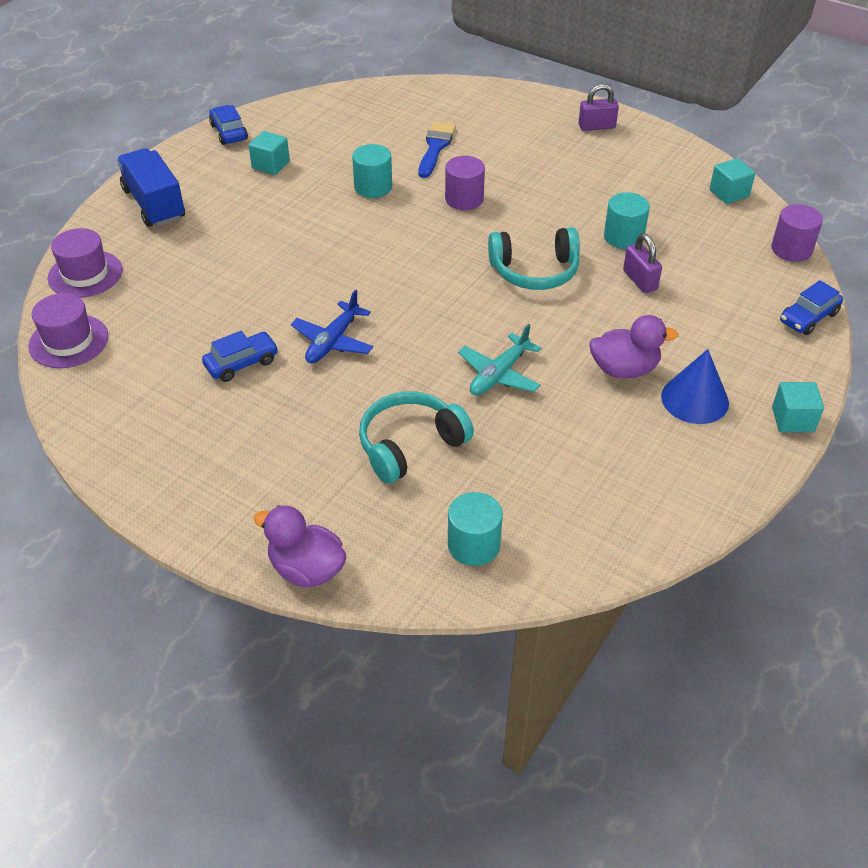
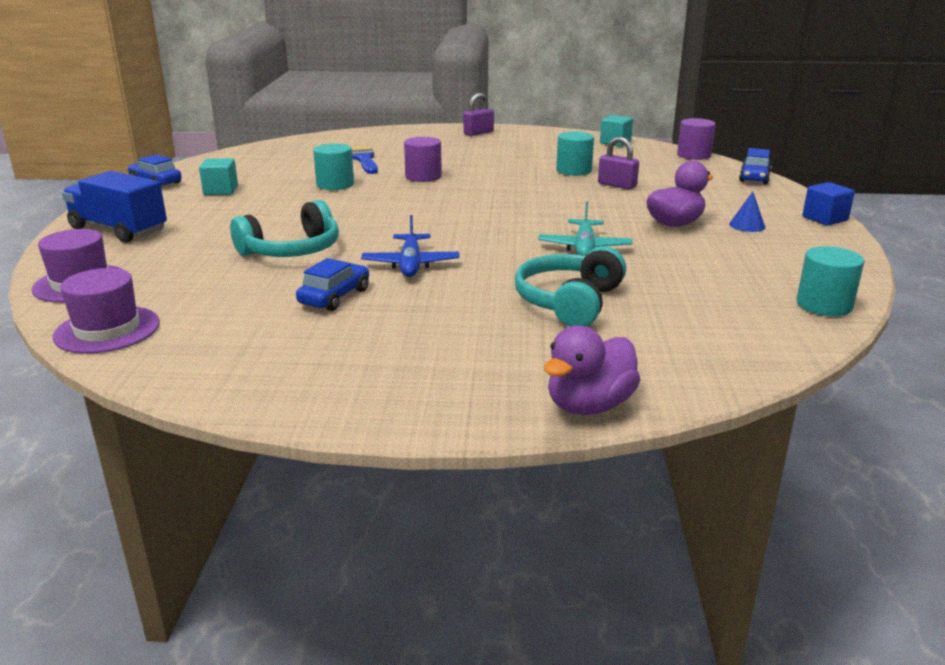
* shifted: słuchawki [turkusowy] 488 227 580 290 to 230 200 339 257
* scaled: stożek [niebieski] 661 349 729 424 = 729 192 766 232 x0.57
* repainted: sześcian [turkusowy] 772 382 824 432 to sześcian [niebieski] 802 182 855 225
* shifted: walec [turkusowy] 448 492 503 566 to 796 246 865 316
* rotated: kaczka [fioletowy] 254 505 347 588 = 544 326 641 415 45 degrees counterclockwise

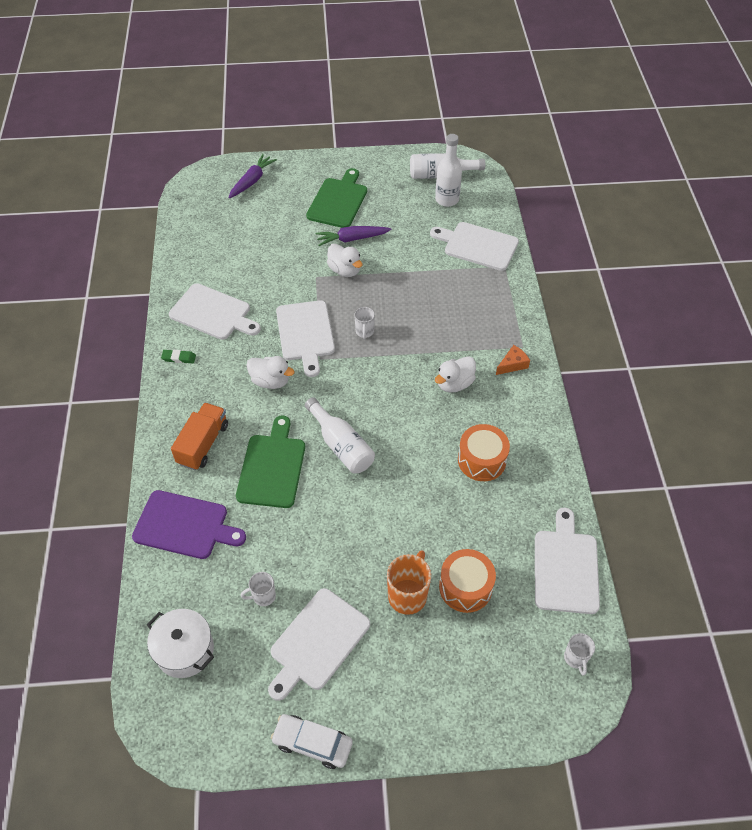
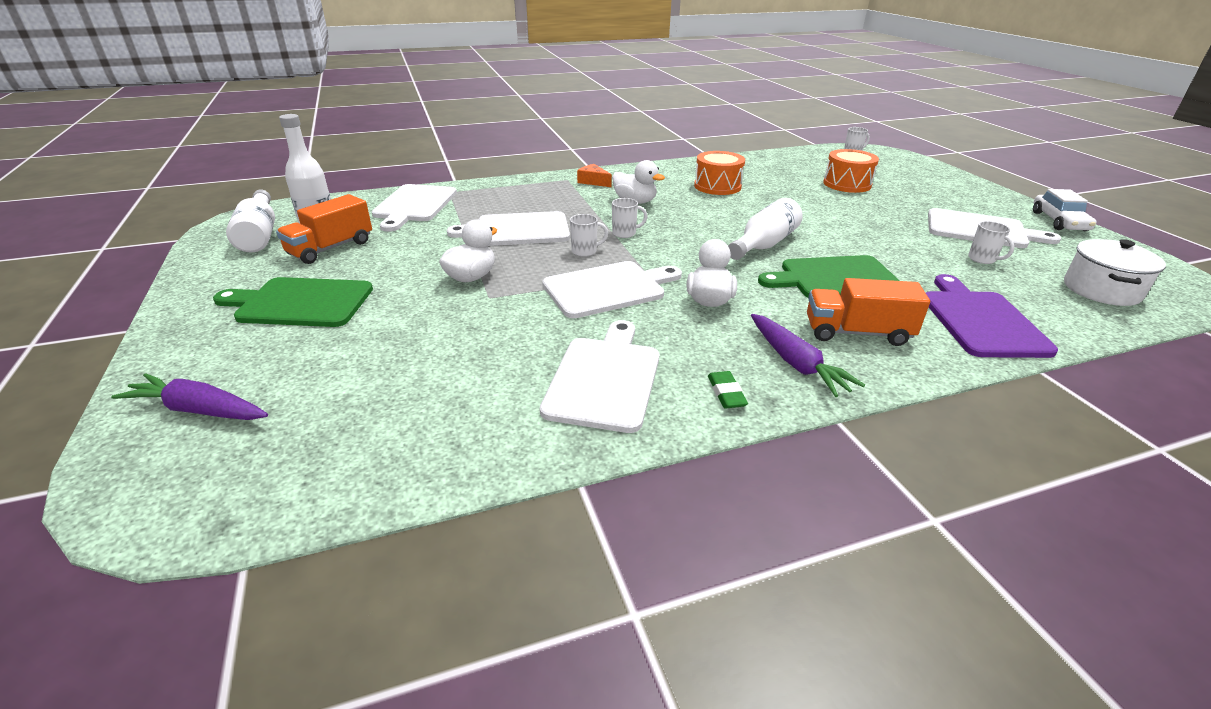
* shifted: marchewka [fioletowy] 316 226 391 246 to 751 314 865 397
* shifted: deska do krojenia [biały] 535 508 600 614 to 447 211 570 246
* gone: kubek [pomarańczowy] 387 550 431 615
* new: ciężarówka [pomarańczowy] 276 194 372 264
* new: kubek [biały] 612 198 648 238

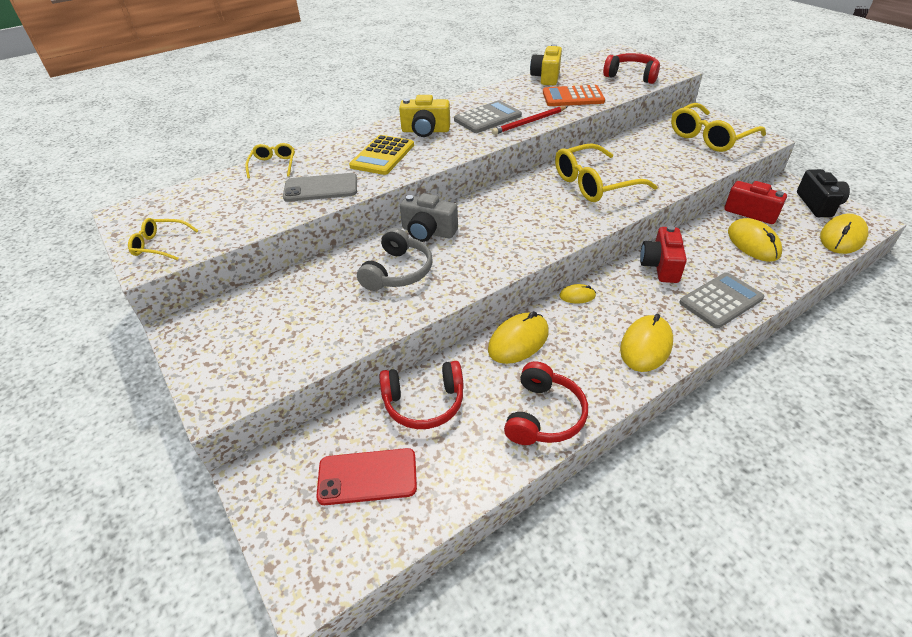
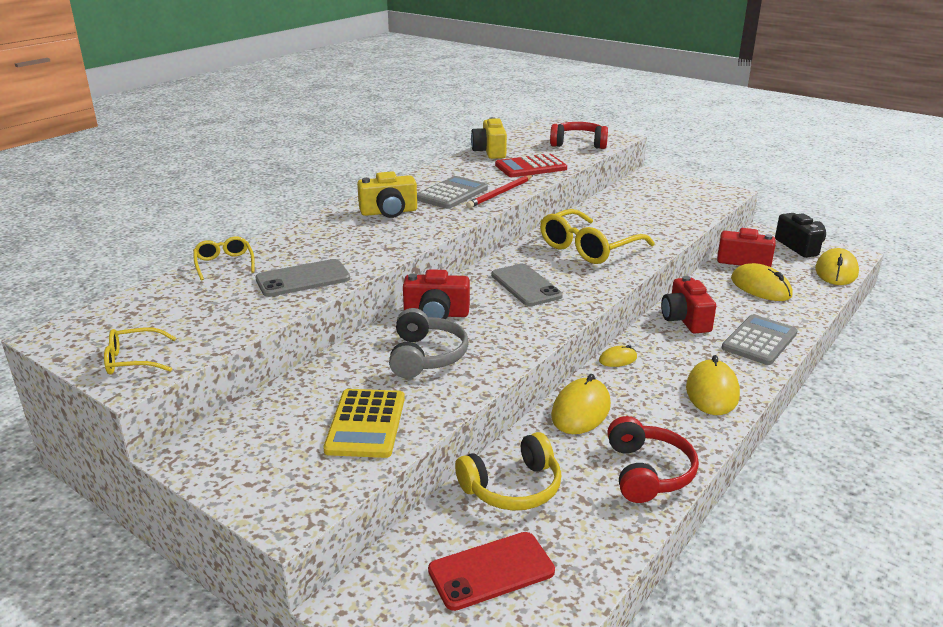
* repainted: kalkulator [pomarańczowy] 543 85 605 106 to kalkulator [czerwony] 495 154 567 177
* gone: okulary [żółty] 671 103 766 152
* shifted: kalkulator [żółty] 349 135 414 175 to 323 389 405 458
* repainted: aparat fotograficzny [szary] 400 193 458 242 to aparat fotograficzny [czerwony] 403 269 470 319
* repainted: słuchawki [czerwony] 379 361 464 429 to słuchawki [żółty] 455 432 562 511
* new: telefon [szary] 491 264 563 306

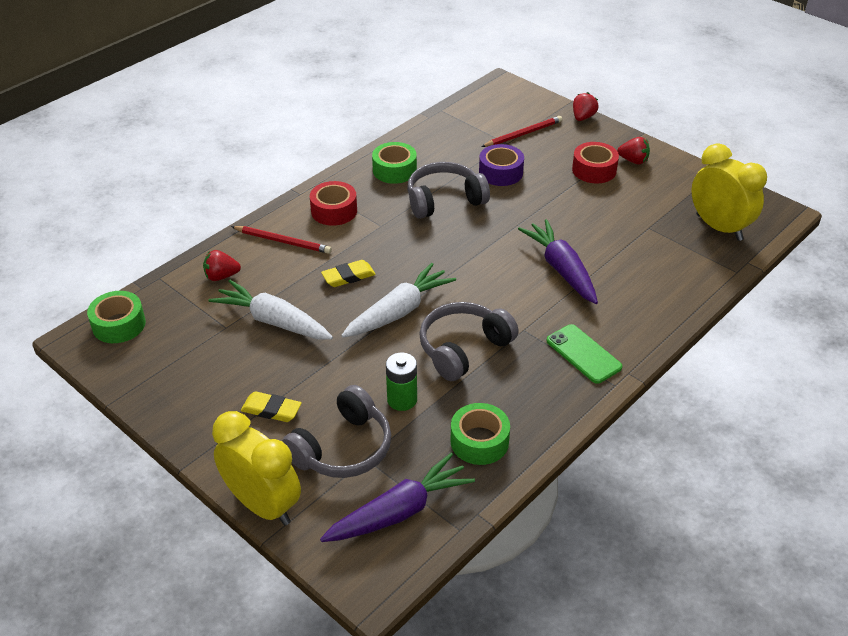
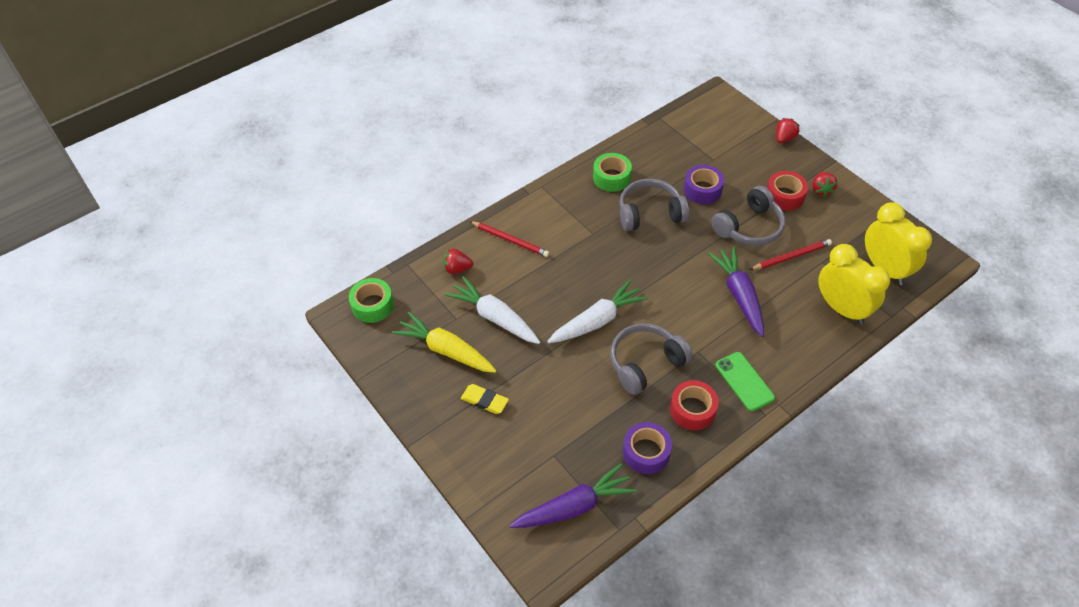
* shifted: ołówek [czerwony] 481 116 562 147 to 750 239 832 270
* rotated: truskawka [czerwony] 617 137 650 165 = 813 172 837 197 60 degrees clockwise
* shifted: taśma klejąca [czerwony] 310 181 357 226 to 670 380 719 430
* gone: gumka do mazania [żółty] 321 260 376 287
* gone: bateria [zielony] 386 353 417 411
* shifted: słuchawki [szary] 282 385 391 478 to 711 186 786 246
* repainted: taśma klejąca [zielony] 451 403 510 465 to taśma klejąca [fioletowy] 623 422 672 474
* shifted: budzik [żółty] 212 411 301 525 to 818 244 890 324
* new: marchewka [żółty] 392 312 496 373

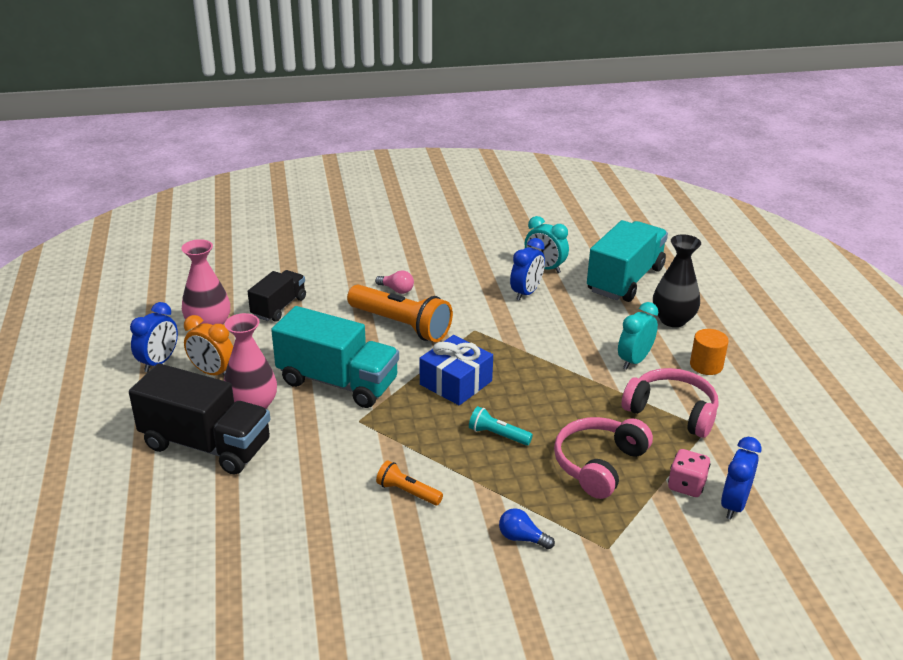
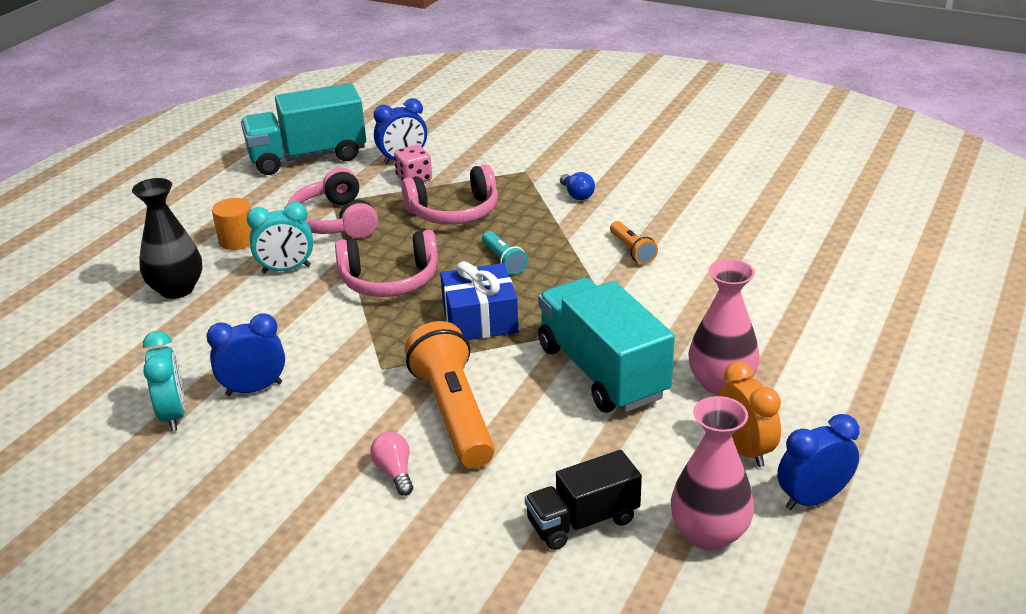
* shifted: ciężarówka [turkusowy] 587 220 668 302 to 241 83 366 175
* gone: ciężarówka [czarny] 129 363 270 475
* new: słuchawki [różowy] 335 230 438 297

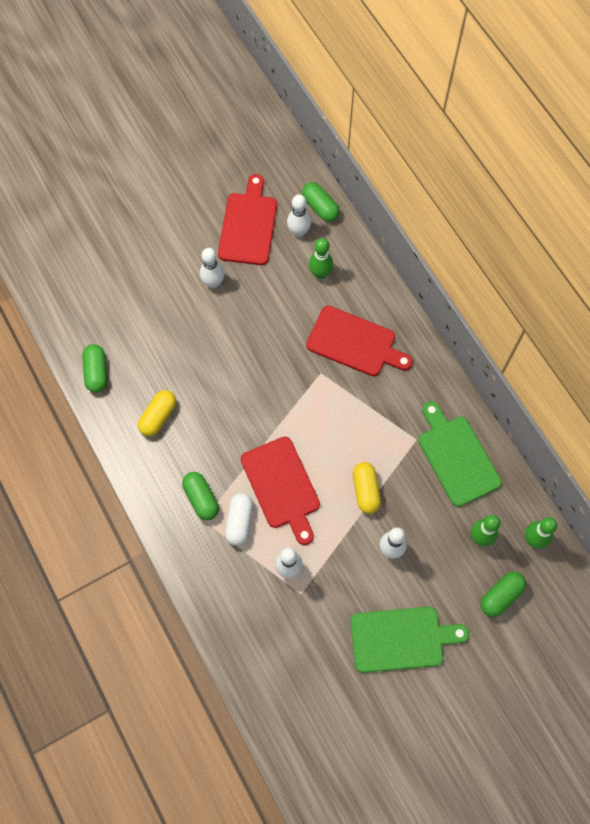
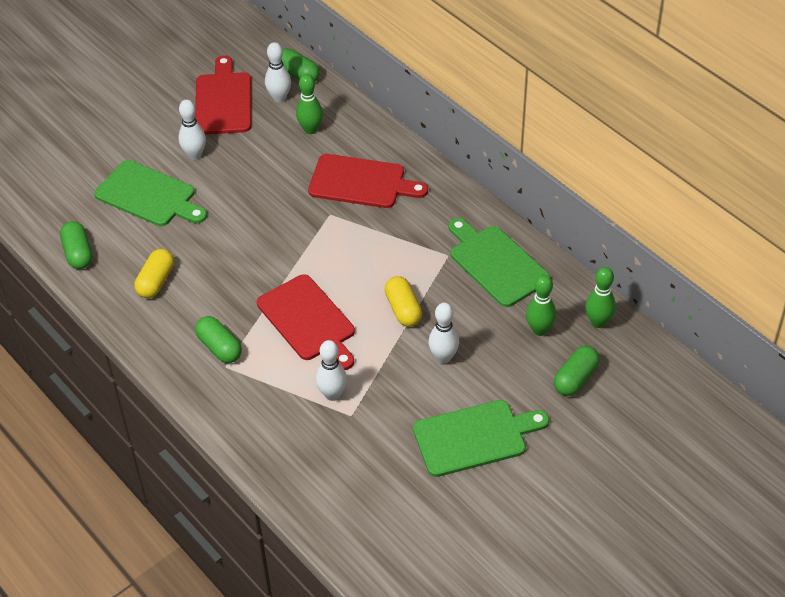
* gone: kapsułka [biały] 225 493 253 546
* new: deska do krojenia [zielony] 94 160 207 226

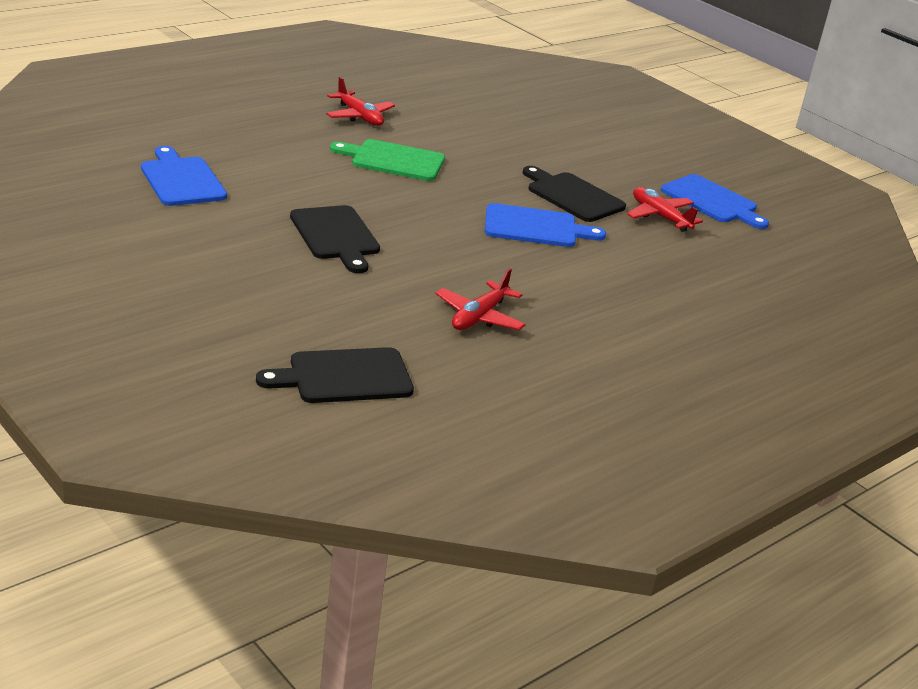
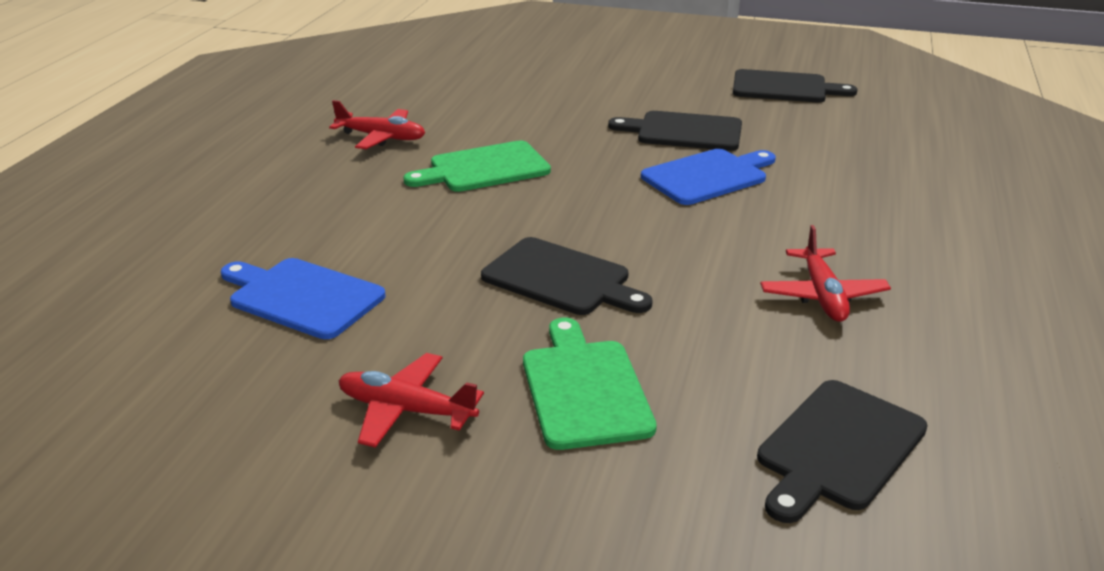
* repainted: deska do krojenia [niebieski] 661 174 769 229 to deska do krojenia [czarny] 733 69 857 102
* shifted: samolot [czerwony] 627 187 703 232 to 338 353 484 448
* new: deska do krojenia [zielony] 523 318 657 450

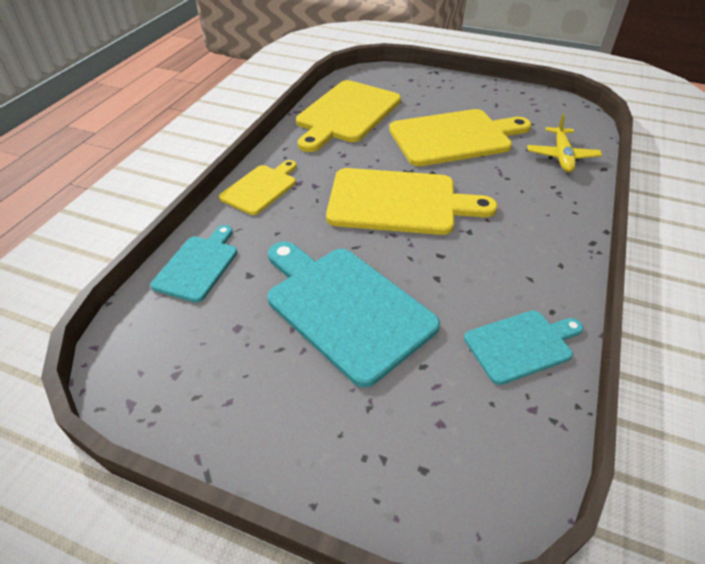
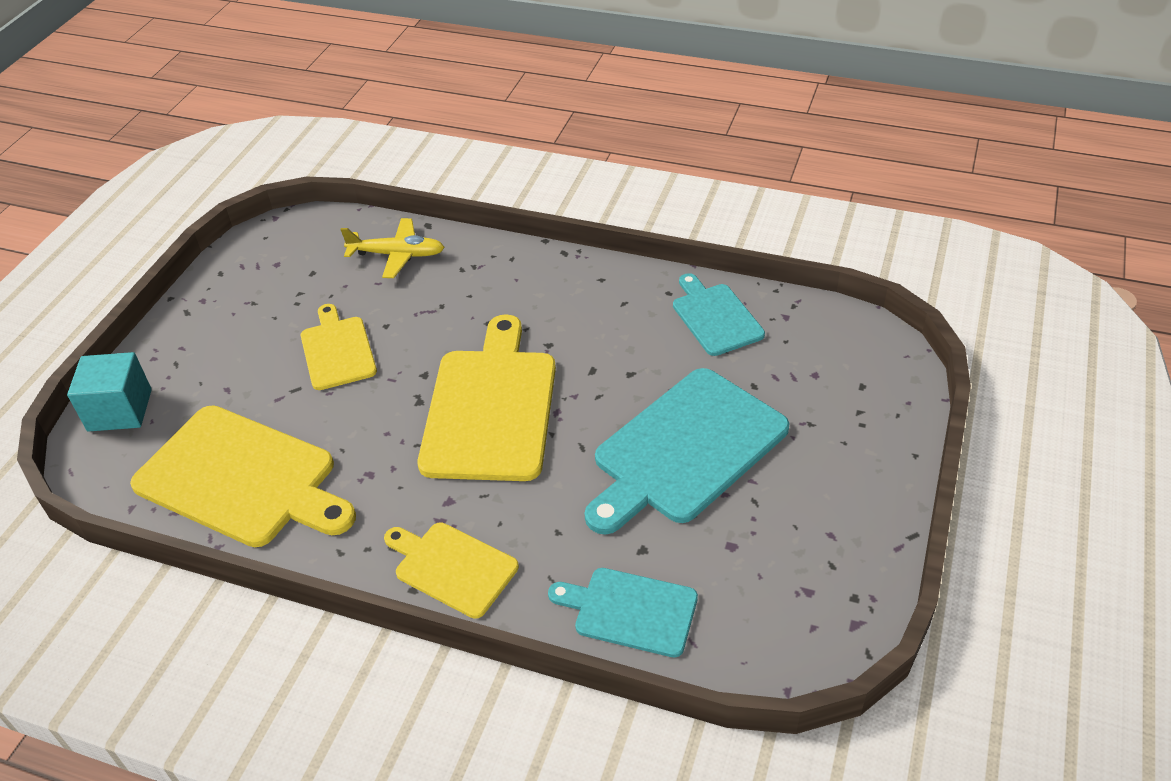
* scaled: deska do krojenia [żółty] 389 109 531 166 = 301 304 377 390 x0.57
* new: sześcian [turkusowy] 67 352 152 431

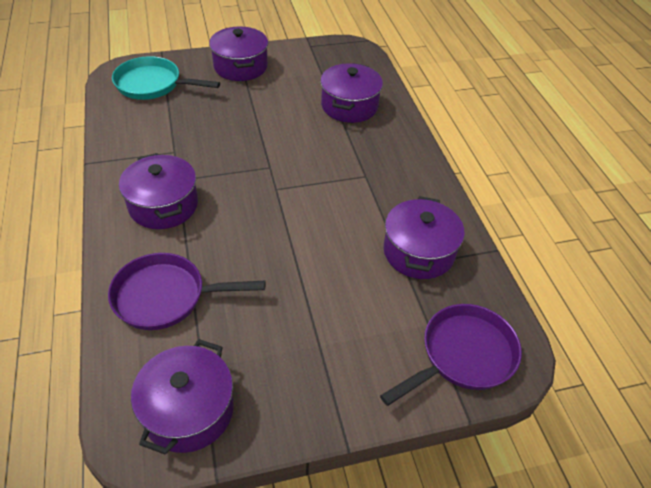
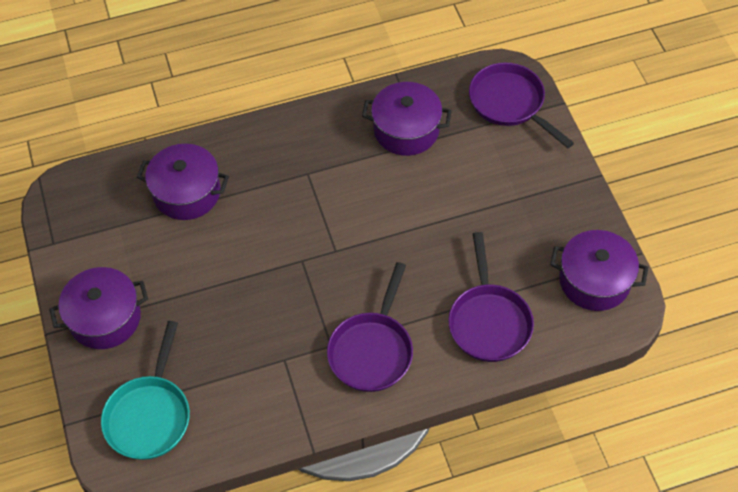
* swapped: garnek [fioletowy] 119 153 198 229 to patelnia [fioletowy] 327 262 413 392

